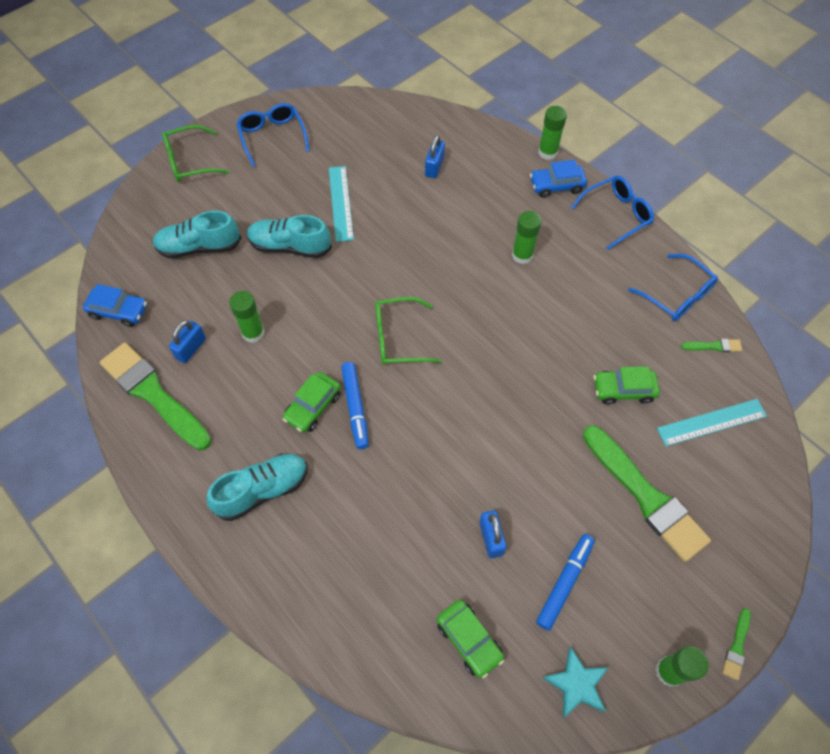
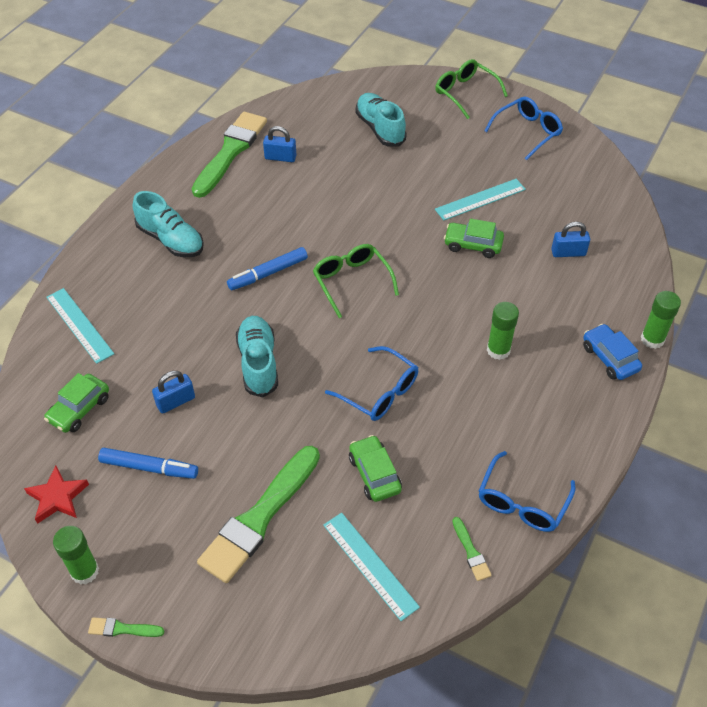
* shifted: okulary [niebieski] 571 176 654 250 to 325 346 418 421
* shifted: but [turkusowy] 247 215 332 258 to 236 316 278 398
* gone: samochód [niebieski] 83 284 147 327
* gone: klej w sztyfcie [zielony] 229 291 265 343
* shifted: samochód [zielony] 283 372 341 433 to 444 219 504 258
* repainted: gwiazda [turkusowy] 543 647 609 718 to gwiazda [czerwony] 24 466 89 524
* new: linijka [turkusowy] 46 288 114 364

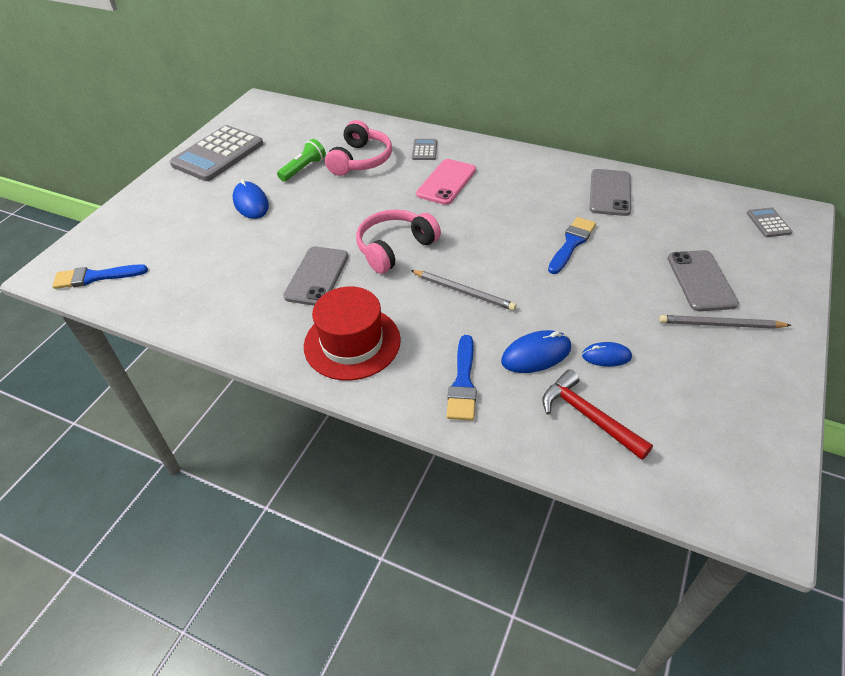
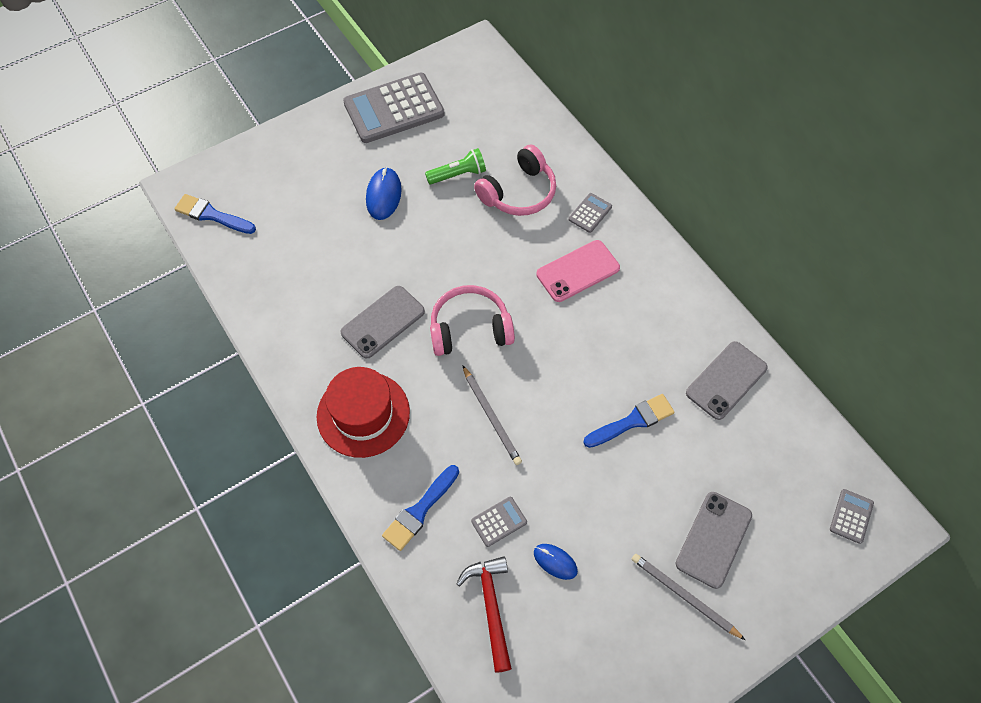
* swapped: myszka [niebieski] 501 330 571 373 to kalkulator [szary] 471 497 527 547

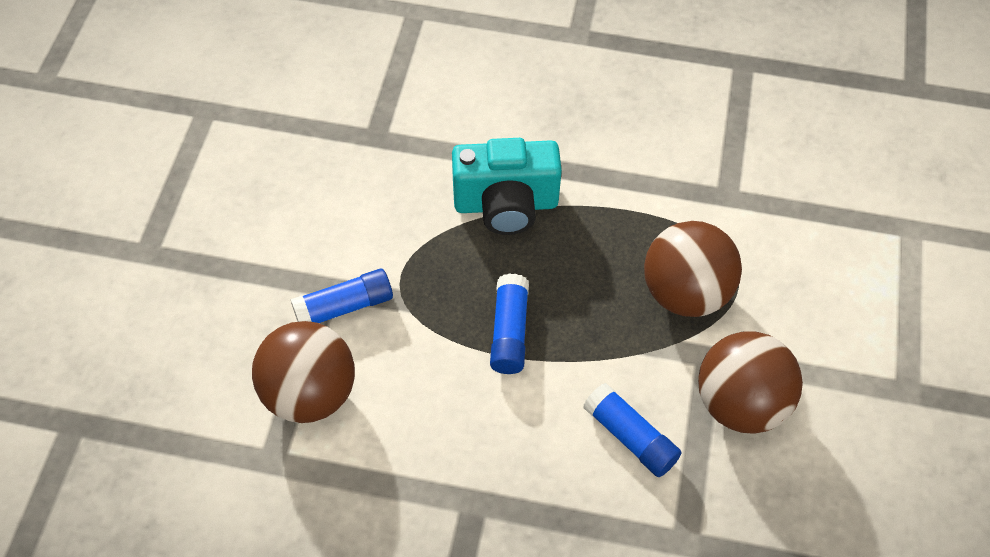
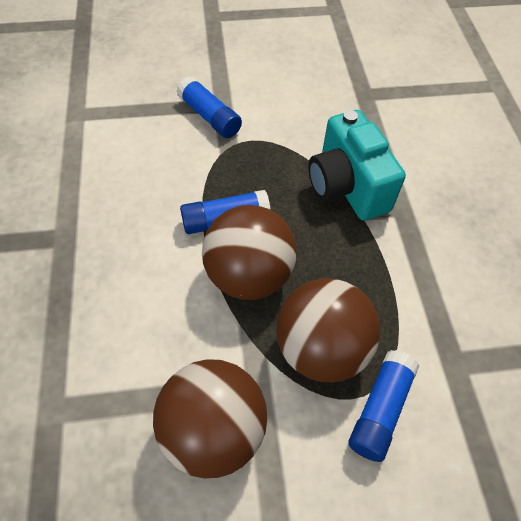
* shifted: piłka [brązowy] 252 321 355 423 to 202 205 296 300
* shifted: klej w sztyfcie [niebieski] 583 383 681 477 to 348 350 419 462

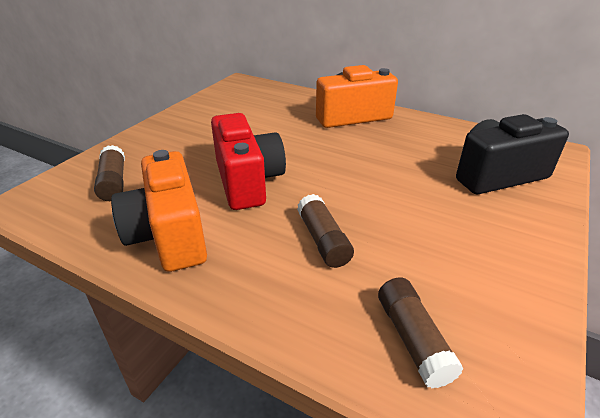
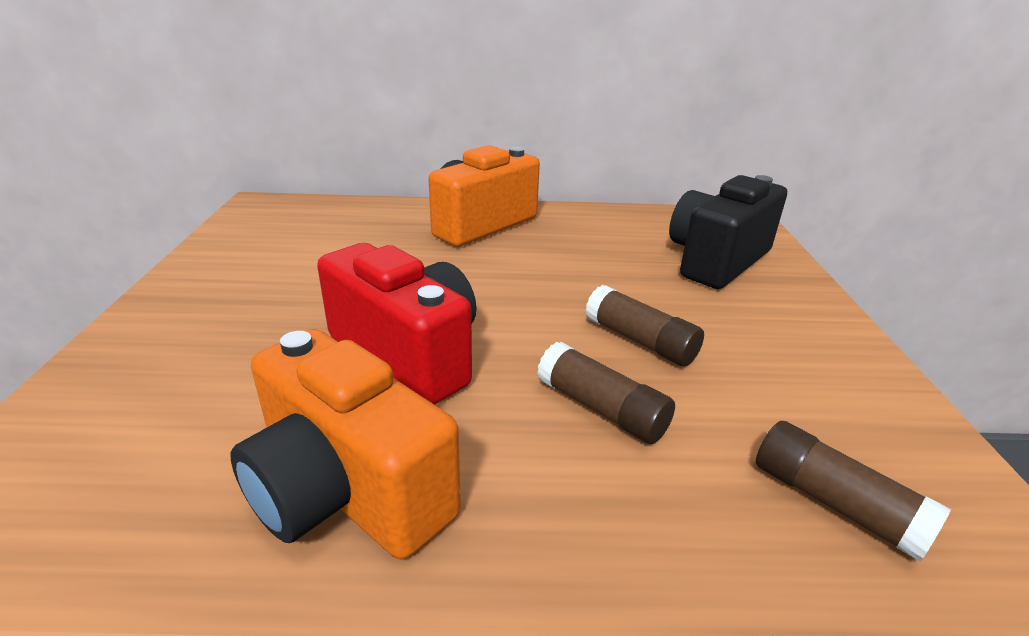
* shifted: klej w sztyfcie [brązowy] 94 145 125 201 to 585 285 704 366

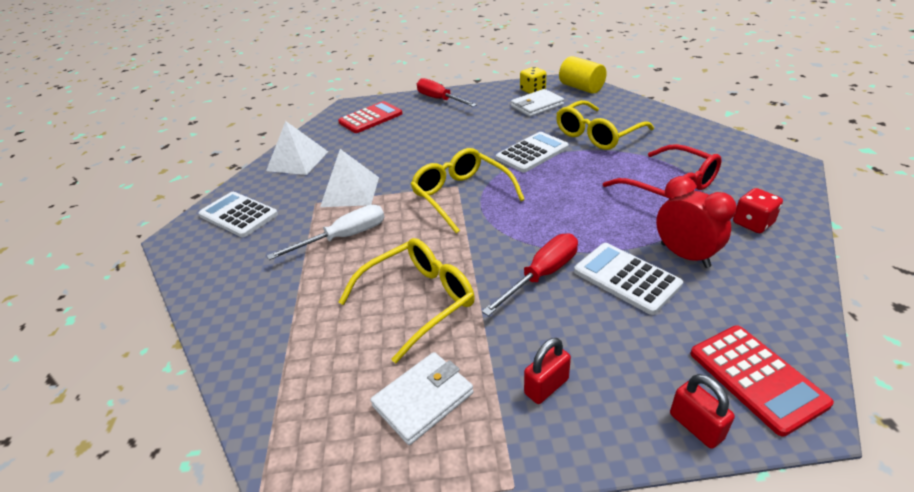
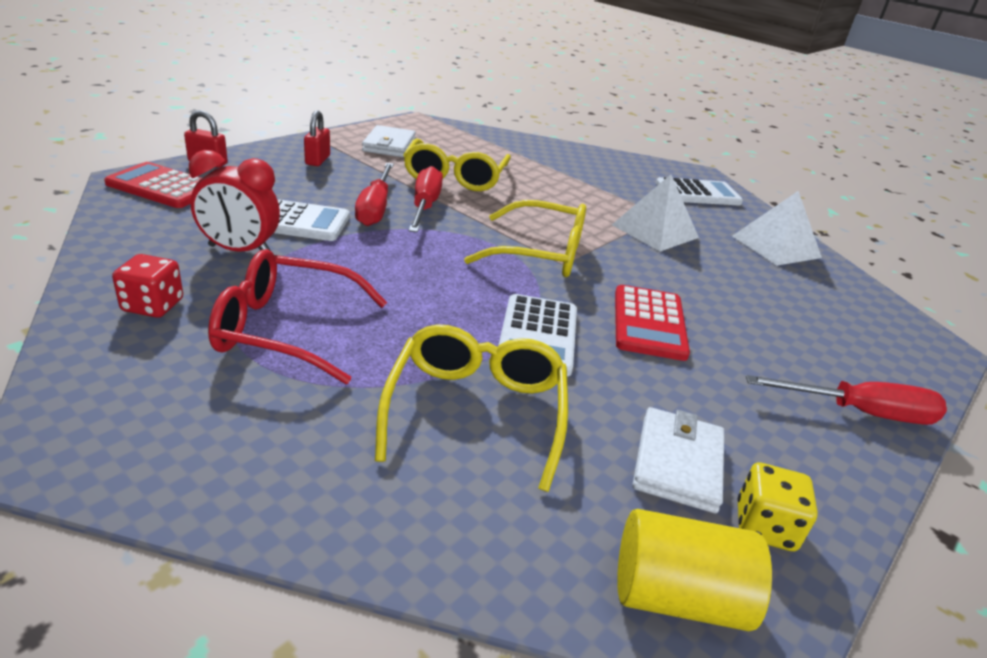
* shifted: kalkulator [czerwony] 338 101 402 133 to 615 285 690 361
* gone: śrubokręt [biały] 267 205 384 260
* new: śrubokręt [czerwony] 409 166 443 233

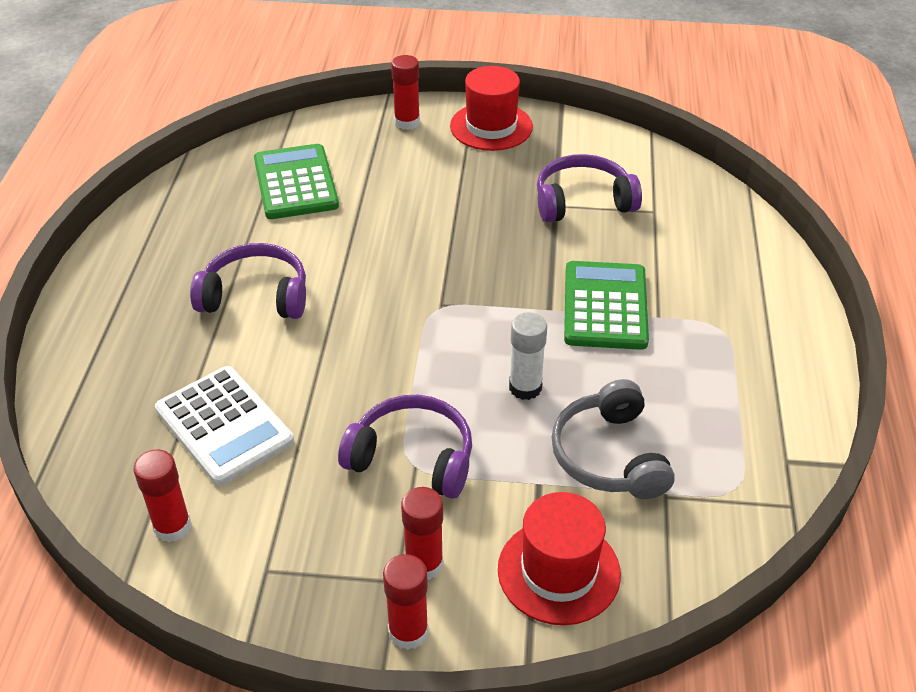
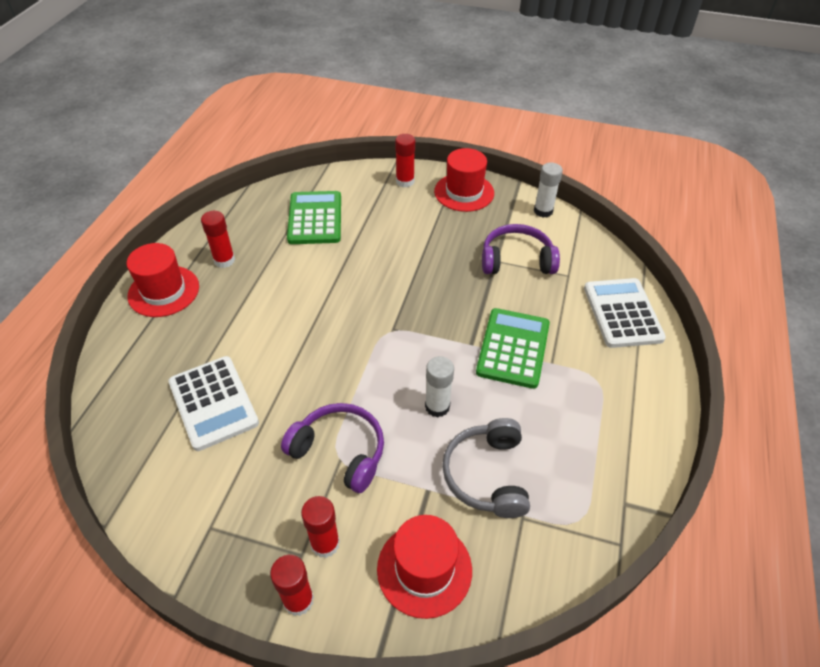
* gone: słuchawki [fioletowy] 190 243 306 319
* shifted: klej w sztyfcie [czerwony] 133 449 191 542 to 201 211 235 268
* new: klej w sztyfcie [biały] 534 163 563 218
* new: kapelusz [czerwony] 126 243 199 317
* new: kalkulator [biały] 584 278 666 348

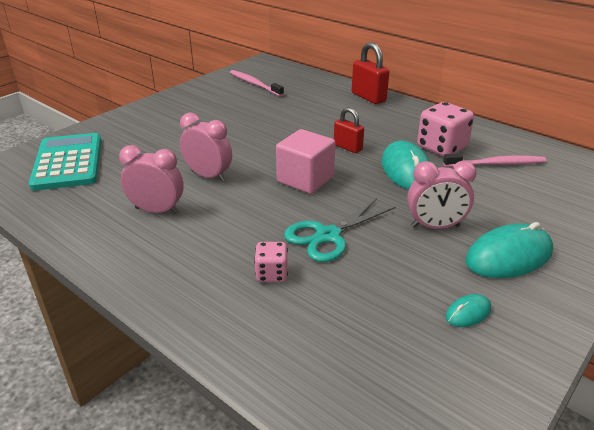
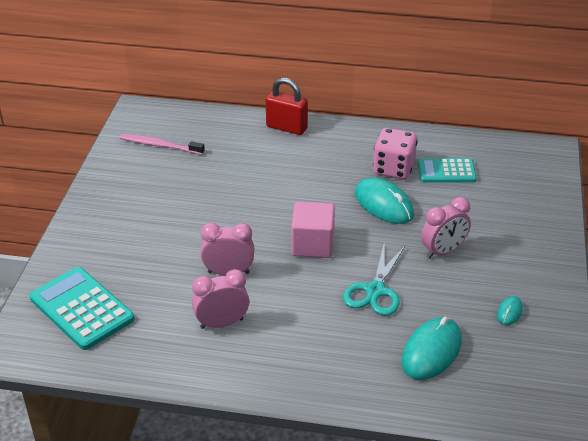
* gone: kłódka [czerwony] 334 107 364 153
* swapped: szczoteczka do zębów [różowy] 443 153 546 167 to kalkulator [turkusowy] 418 158 477 183
* shifted: myszka [turkusowy] 465 222 553 278 to 401 317 462 380
* gone: kostka do gry [różowy] 254 242 288 282

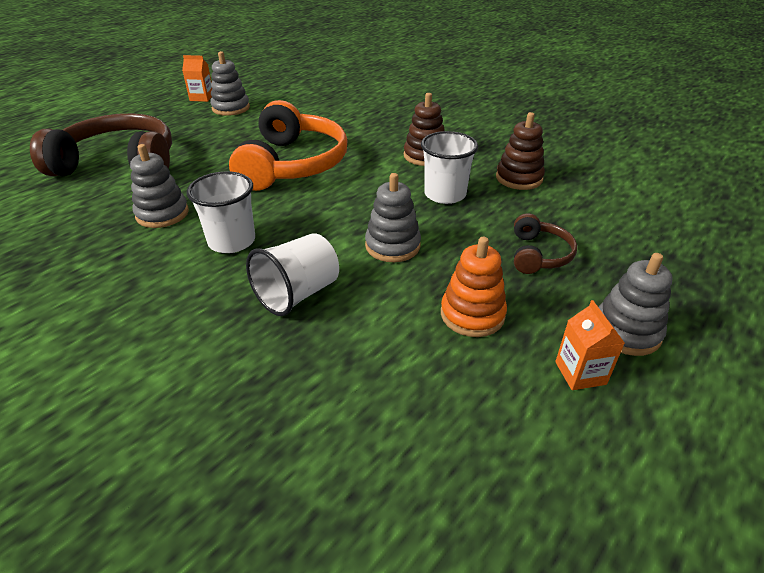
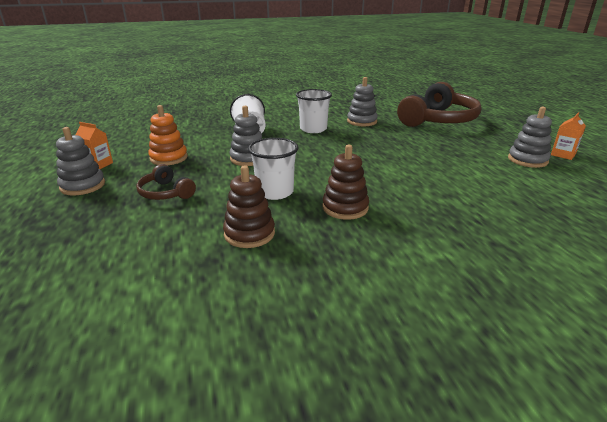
* gone: słuchawki [pomarańczowy] 229 100 348 191

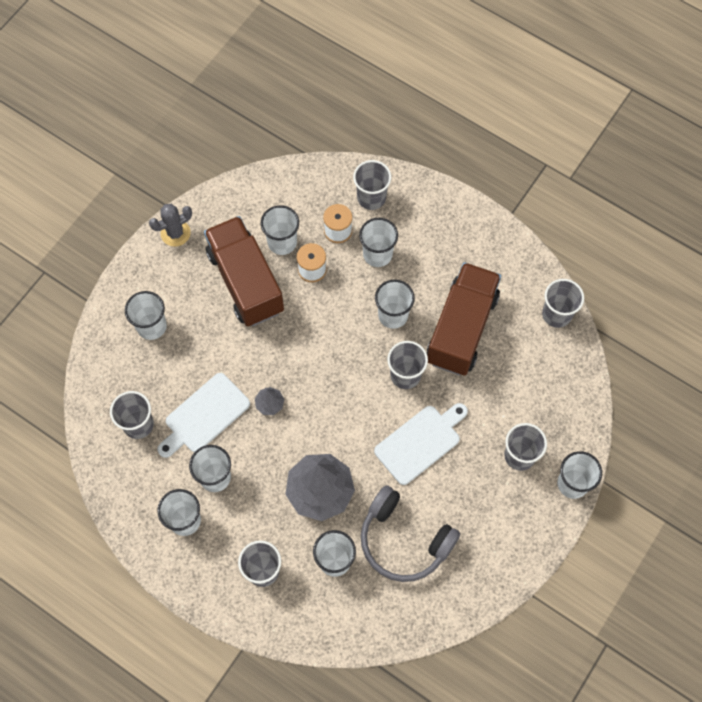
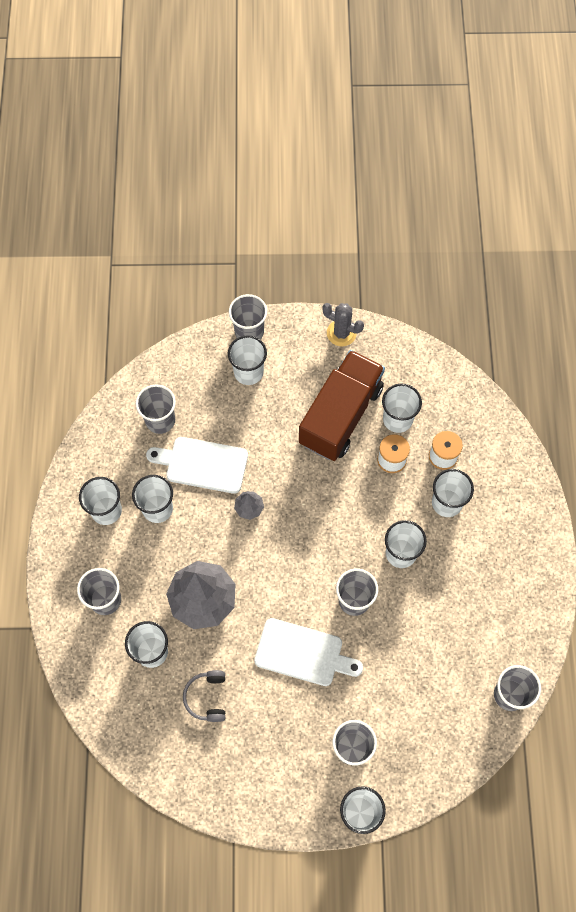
* shifted: szklanka [szary] 353 160 391 210 to 229 294 267 340
* gone: ciężarówka [brązowy] 427 262 501 376
* scaled: słuchawki [szary] 361 485 460 582 = 183 670 226 722 x0.53

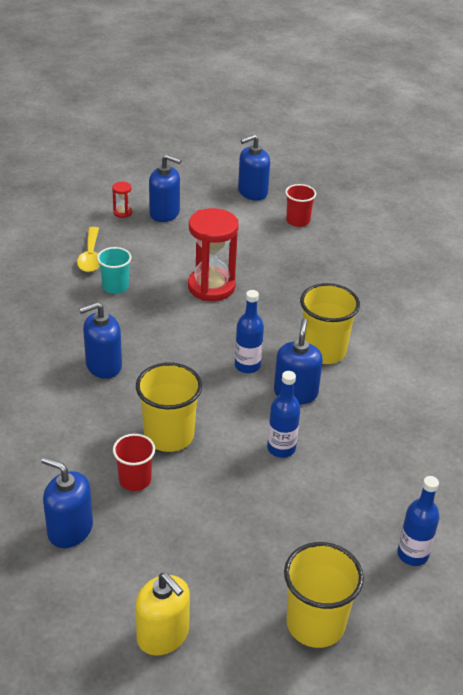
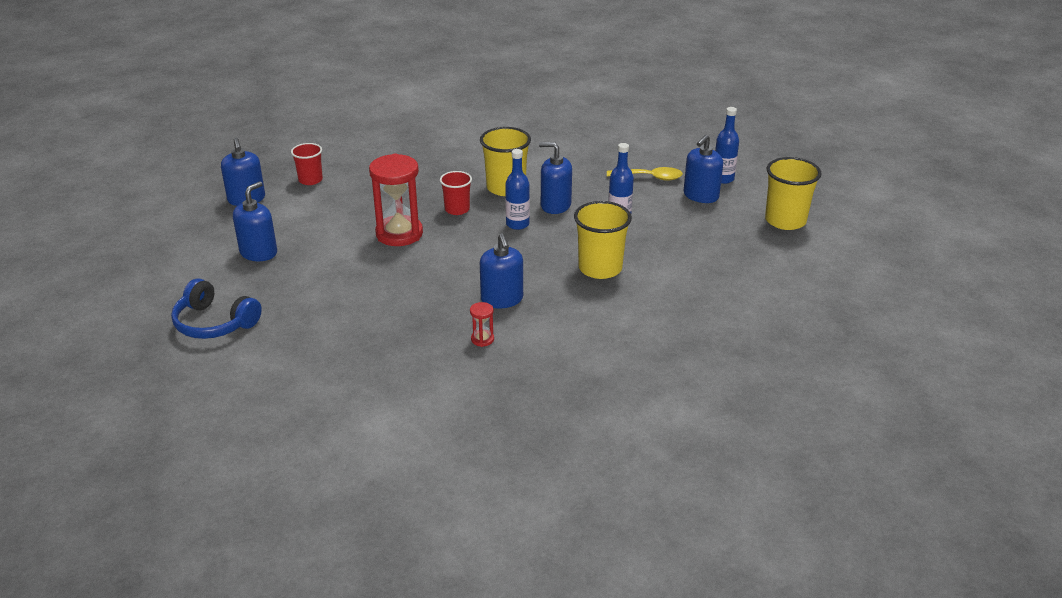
* shifted: klepsydra [czerwony] 112 182 132 218 to 470 302 494 347
* shifted: łyżka [żółty] 77 227 100 272 to 607 167 683 181
* gone: szklanka [turkusowy] 97 247 131 294
* shifted: szklanka [czerwony] 113 434 155 491 to 440 171 472 215
* shifted: dozownik mydła [niebieski] 41 457 93 548 to 683 135 723 203
* gone: dozownik mydła [żółty] 135 573 190 656
* new: słuchawki [niebieski] 171 278 262 339

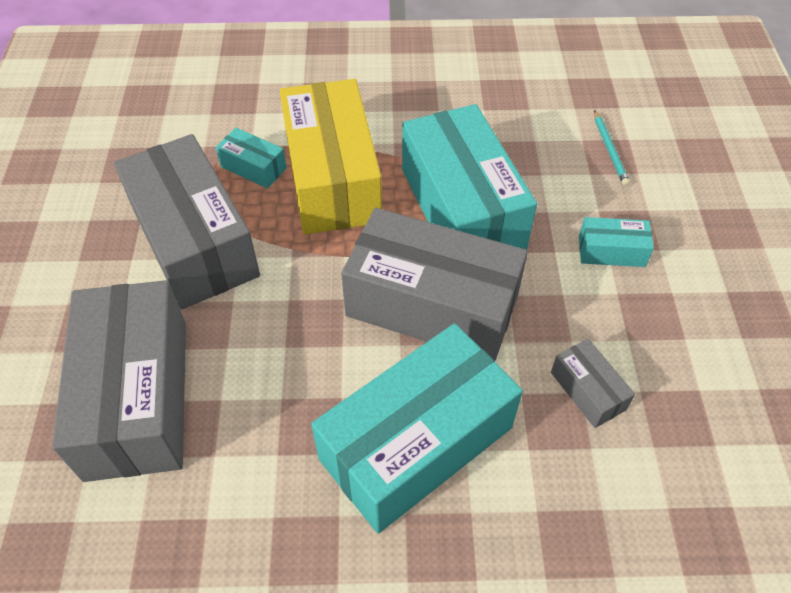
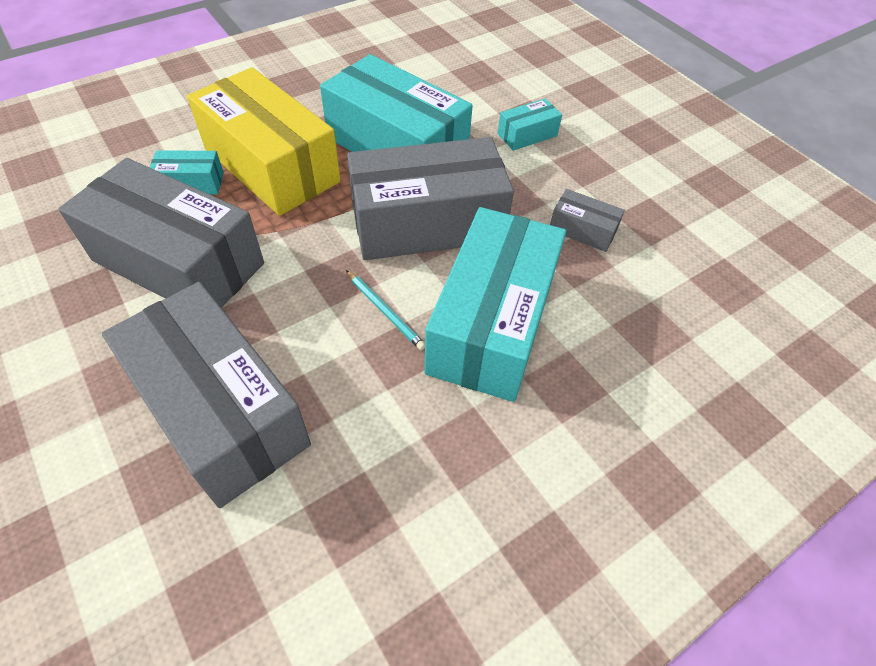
* shifted: ołówek [turkusowy] 594 110 630 186 to 346 270 425 350

